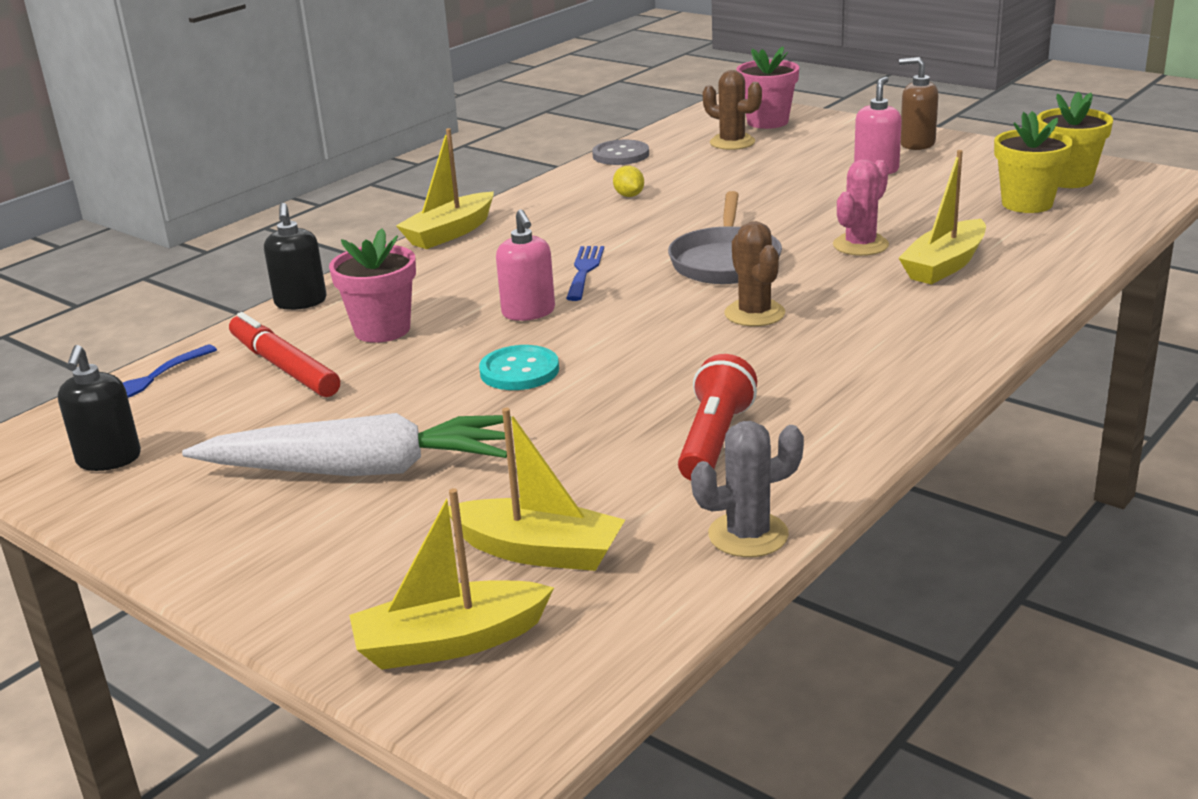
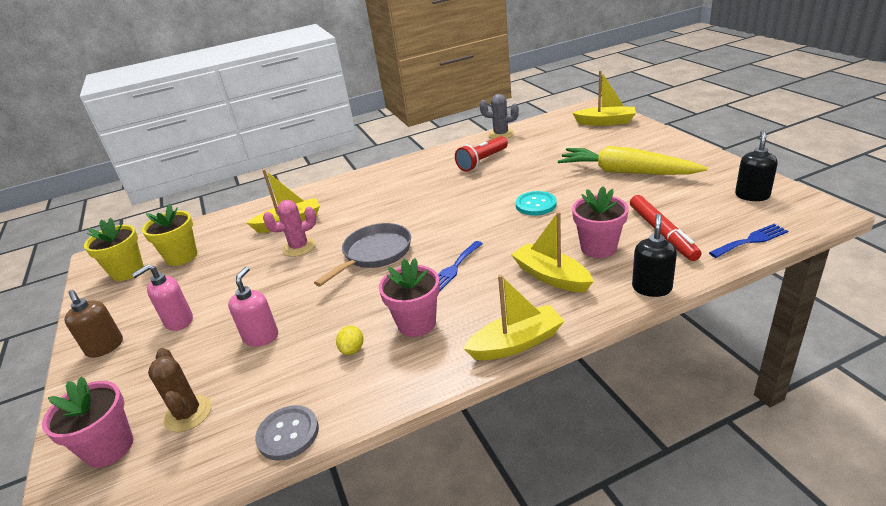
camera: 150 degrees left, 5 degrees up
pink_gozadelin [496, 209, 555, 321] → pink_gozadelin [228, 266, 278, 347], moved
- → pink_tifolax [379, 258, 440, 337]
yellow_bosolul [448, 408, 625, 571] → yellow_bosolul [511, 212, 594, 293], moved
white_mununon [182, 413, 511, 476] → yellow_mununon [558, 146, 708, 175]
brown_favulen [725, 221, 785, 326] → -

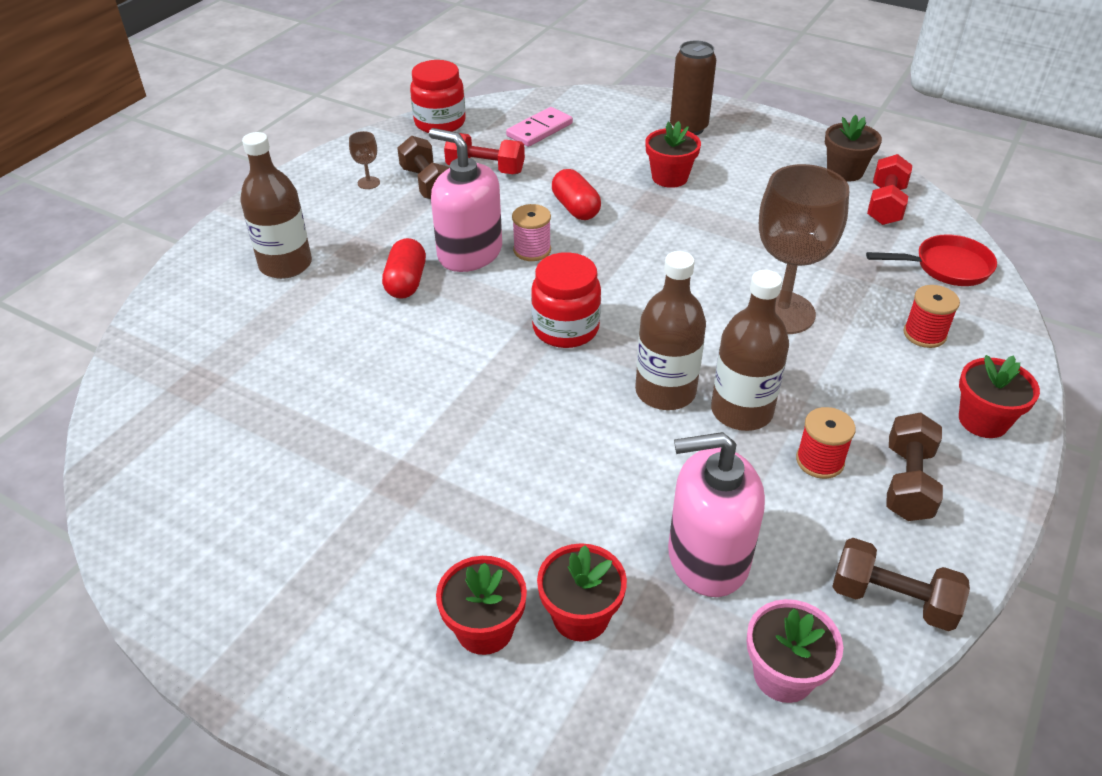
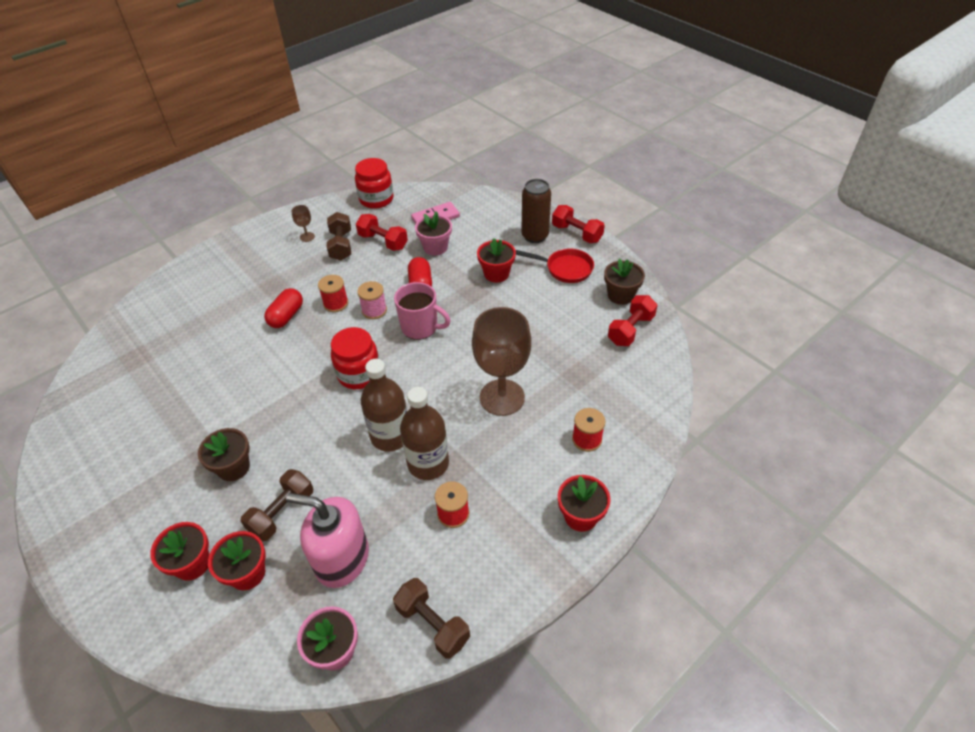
camera: 20 degrees right, 5 degrees up
- → brown_tifolax [198, 428, 250, 481]
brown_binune [886, 413, 943, 521] → brown_binune [241, 469, 313, 541], moved
pink_gozadelin [429, 128, 502, 272] → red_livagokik [318, 275, 348, 312]
- → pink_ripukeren [394, 282, 451, 340]
- → pink_tifolax [415, 211, 452, 255]
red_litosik [866, 234, 997, 286] → red_litosik [516, 249, 594, 283], moved
- → red_binune [552, 205, 605, 243]
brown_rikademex [241, 132, 312, 279] → -

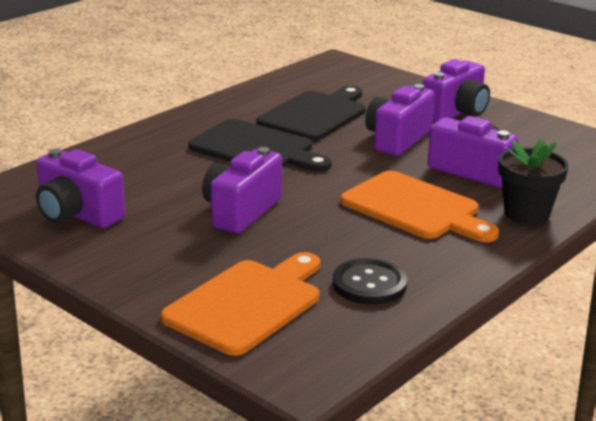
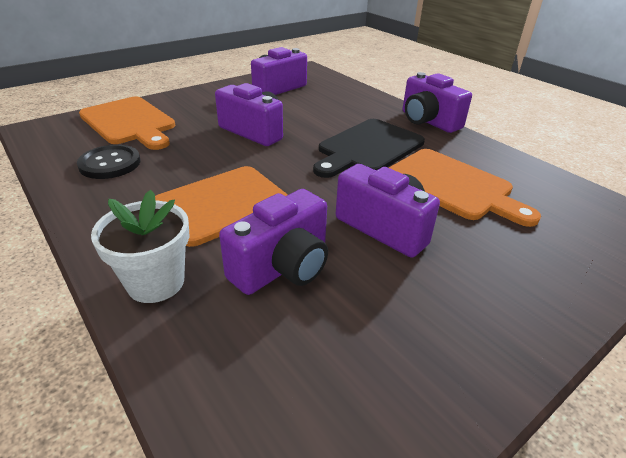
camera: 100 degrees right, 10 degrees up
black_tifolax [498, 138, 569, 224] → white_tifolax [91, 190, 189, 303]
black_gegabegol [257, 86, 366, 141] → orange_gegabegol [389, 149, 541, 227]
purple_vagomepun [422, 59, 490, 122] → purple_vagomepun [403, 72, 472, 133], moved

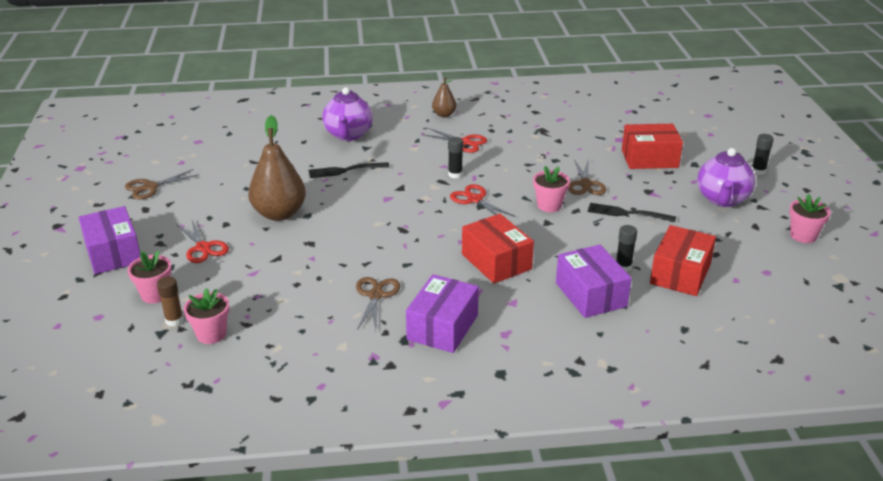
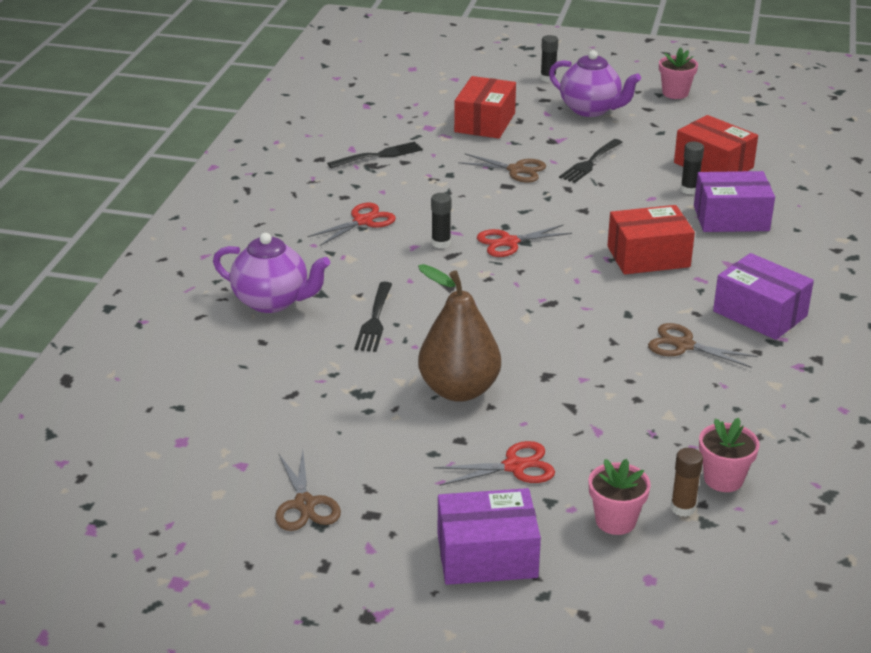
camera: 70 degrees left, 0 degrees up
- → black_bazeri [327, 142, 423, 169]
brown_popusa [432, 77, 456, 117] → -
pink_tifolax [533, 166, 570, 212] → -

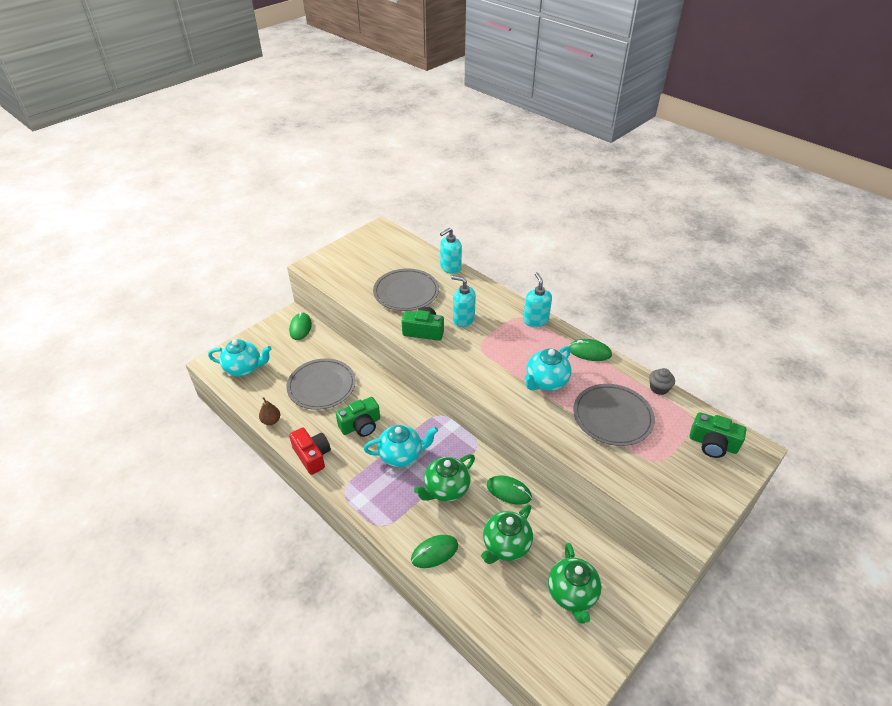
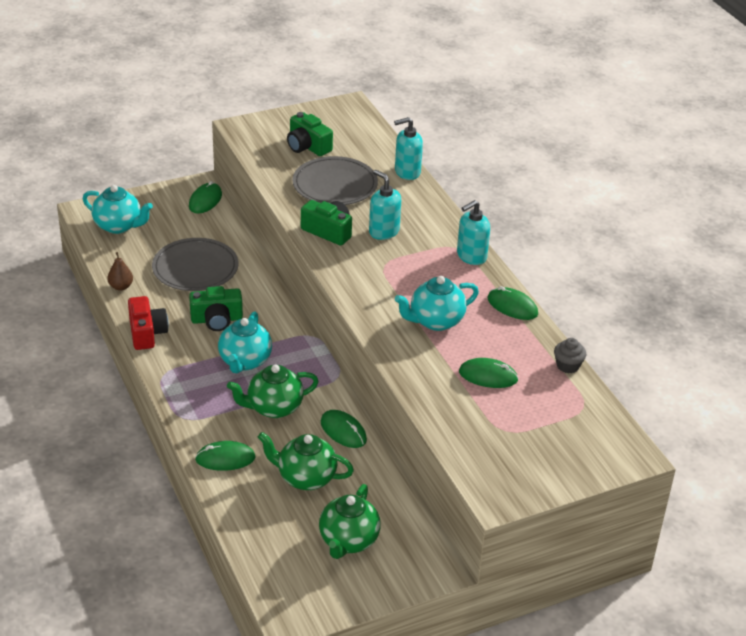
camera: 20 degrees right, 5 degrees down
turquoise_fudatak [364, 425, 438, 467] → turquoise_fudatak [218, 311, 272, 373], 90 degrees clockwise
green_fudatak [481, 505, 533, 564] → green_fudatak [258, 432, 354, 490], 45 degrees clockwise
green_vagomepun [689, 412, 746, 458] → green_vagomepun [287, 112, 333, 156], moved
turquoise_gozadelin [523, 272, 552, 327] → turquoise_gozadelin [457, 200, 490, 265], 135 degrees counterclockwise
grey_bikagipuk [573, 384, 655, 446] → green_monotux [459, 358, 519, 388]

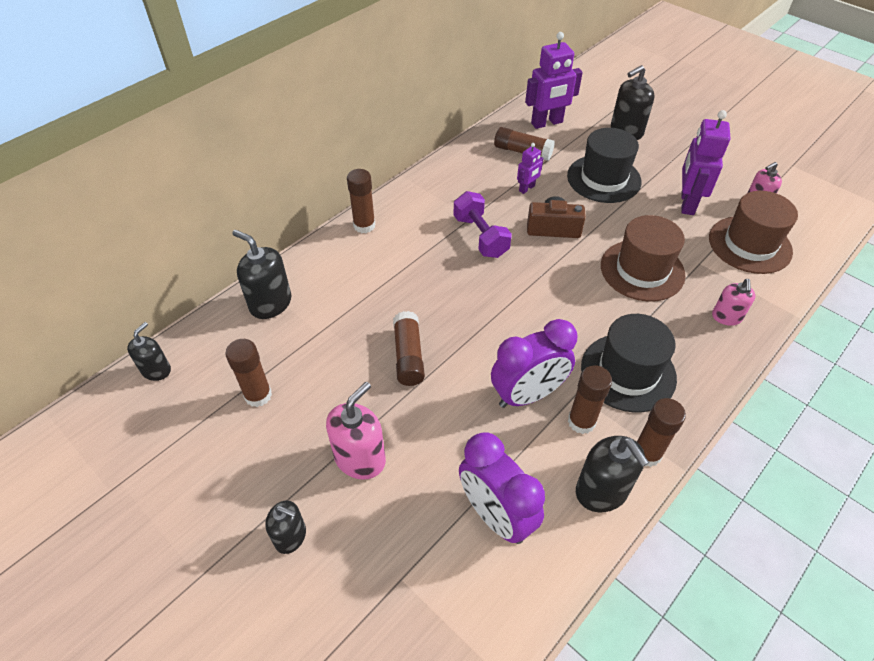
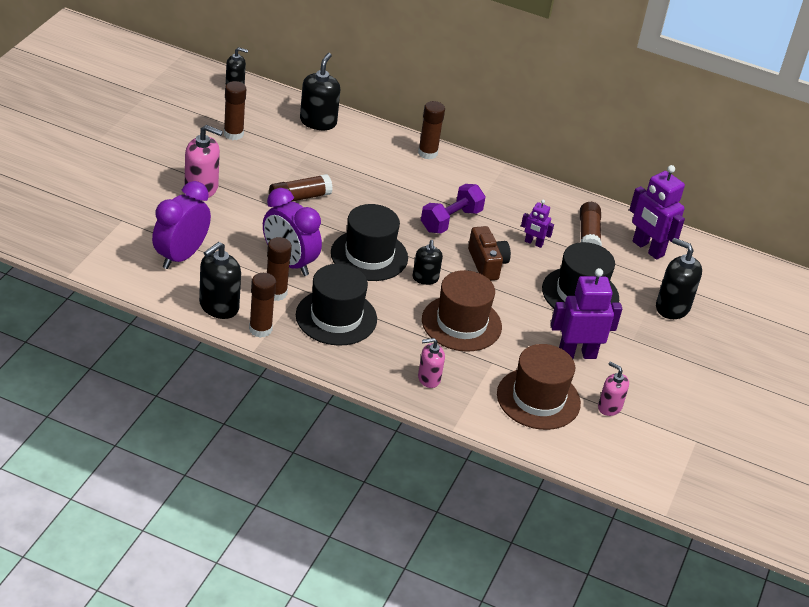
camera: 65 degrees right, 10 degrees down
- → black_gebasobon [331, 204, 408, 281]
black_gozadelin [265, 500, 306, 554] → black_gozadelin [413, 240, 443, 285], moved

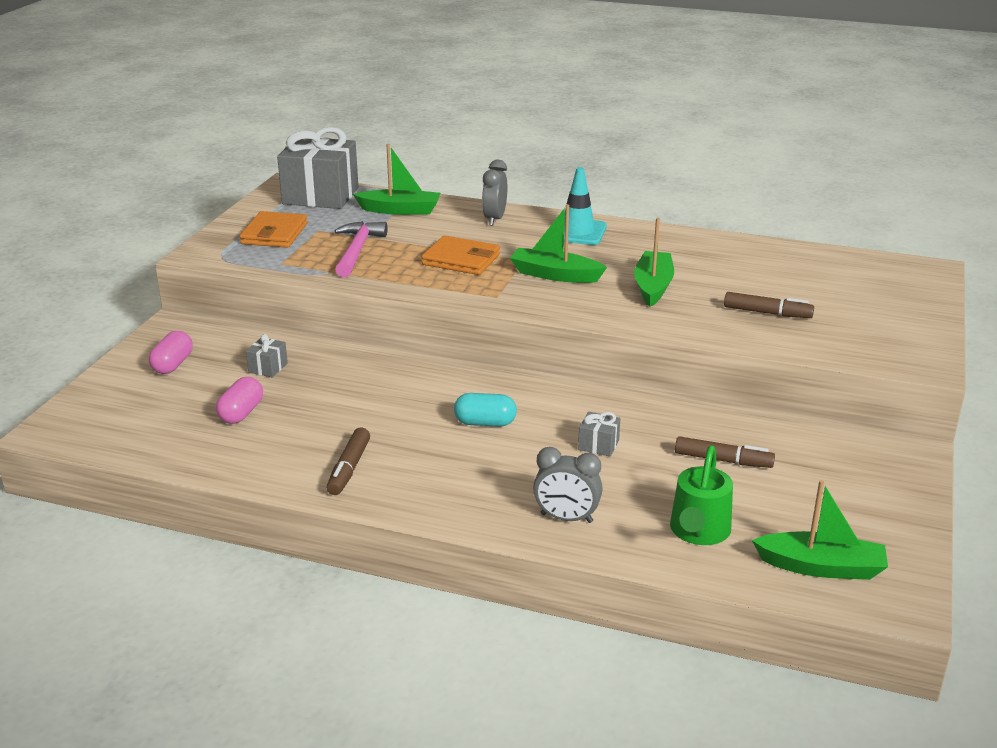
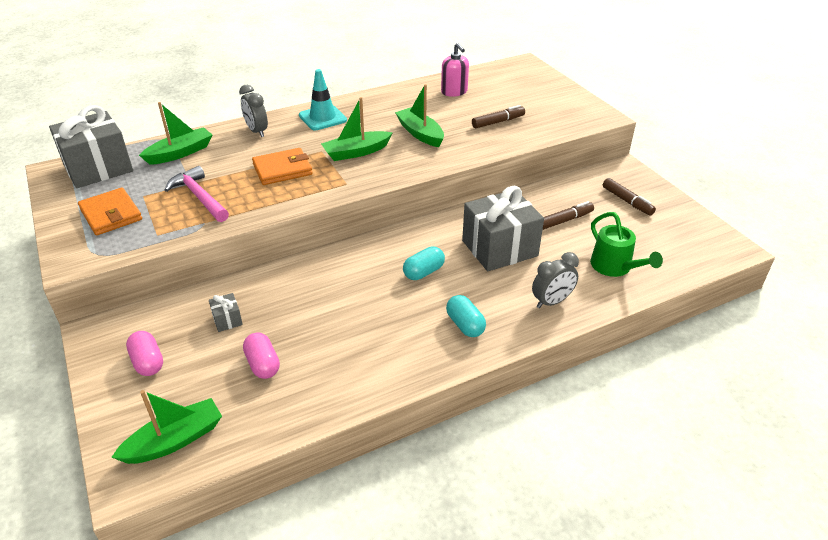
camera: 45 degrees left, 10 degrees up
green_bosolul [752, 480, 888, 580] → green_bosolul [111, 390, 222, 464], moved
- → pink_gozadelin [441, 43, 469, 97]
- → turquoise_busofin [446, 295, 486, 337]
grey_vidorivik [578, 412, 620, 457] → grey_vidorivik [462, 186, 544, 271], x2.45
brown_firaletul [327, 427, 370, 495] → brown_firaletul [603, 178, 656, 216], moved

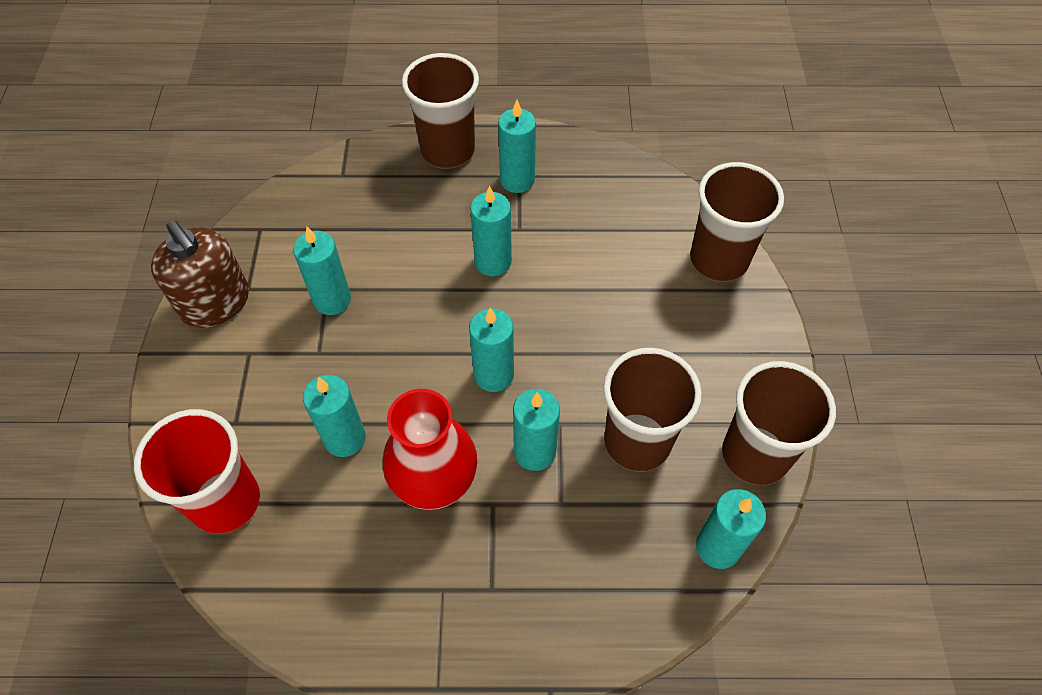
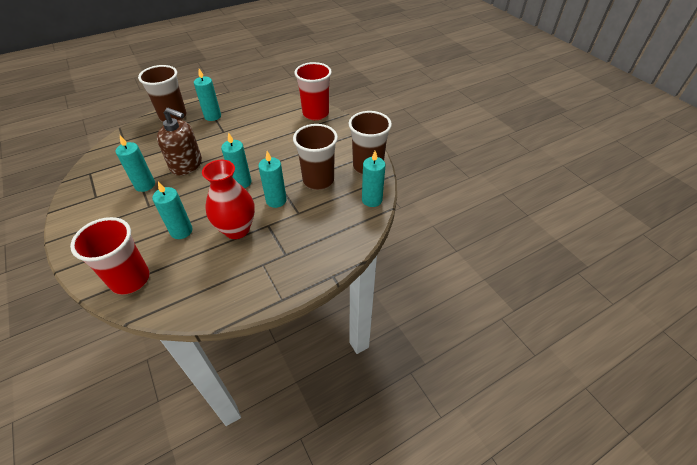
camera: 30 degrees left, 10 degrees down
brown_gozadelin [151, 220, 249, 328] → brown_gozadelin [157, 108, 202, 176], moved
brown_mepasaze [690, 162, 784, 282] → red_mepasaze [294, 62, 332, 120]
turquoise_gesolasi [470, 186, 512, 276] → -

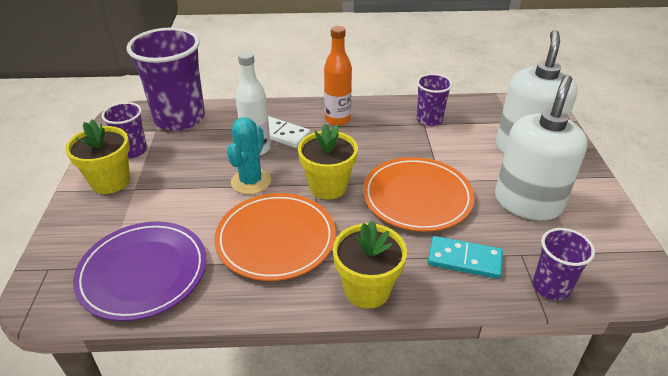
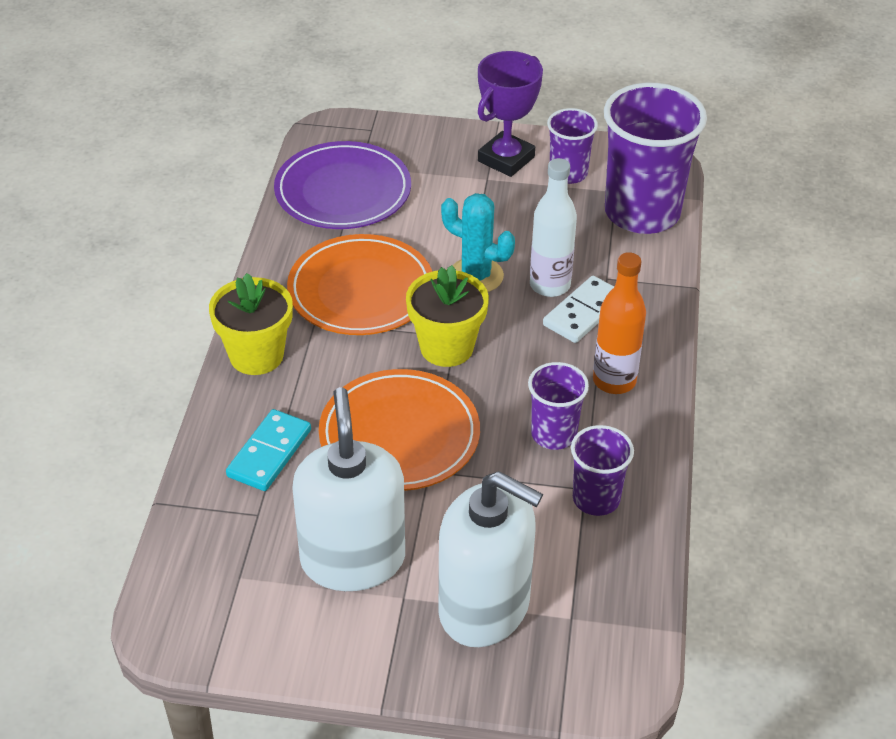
camera: 100 degrees right, 5 degrees up
white_gozadelin [495, 75, 587, 220] → white_gozadelin [292, 387, 405, 591], 135 degrees counterclockwise
yellow_tifolax [65, 119, 130, 194] → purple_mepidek [478, 51, 543, 177]
purple_mepasaze [533, 228, 595, 300] → purple_mepasaze [528, 362, 589, 450], moved

